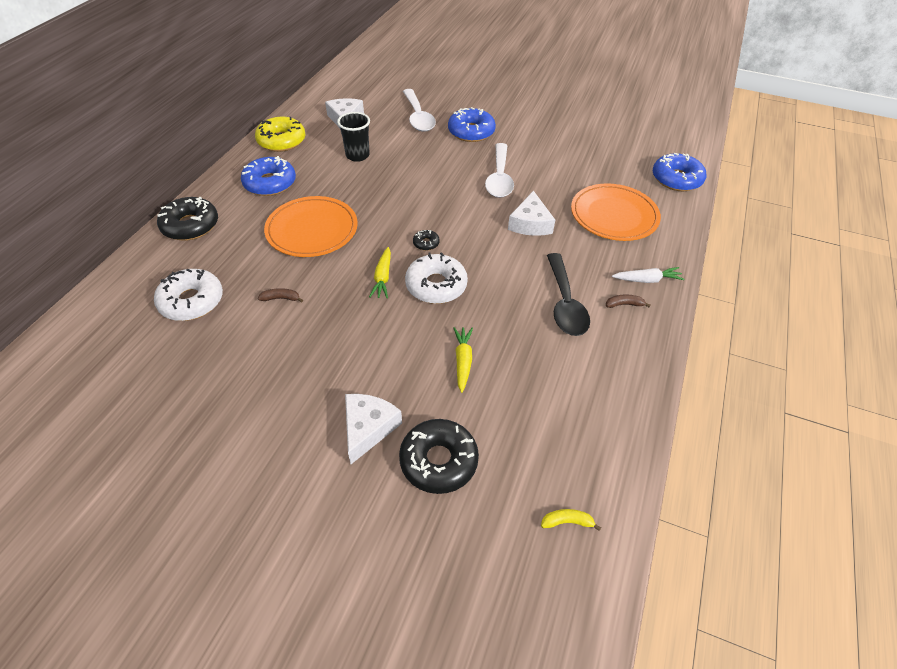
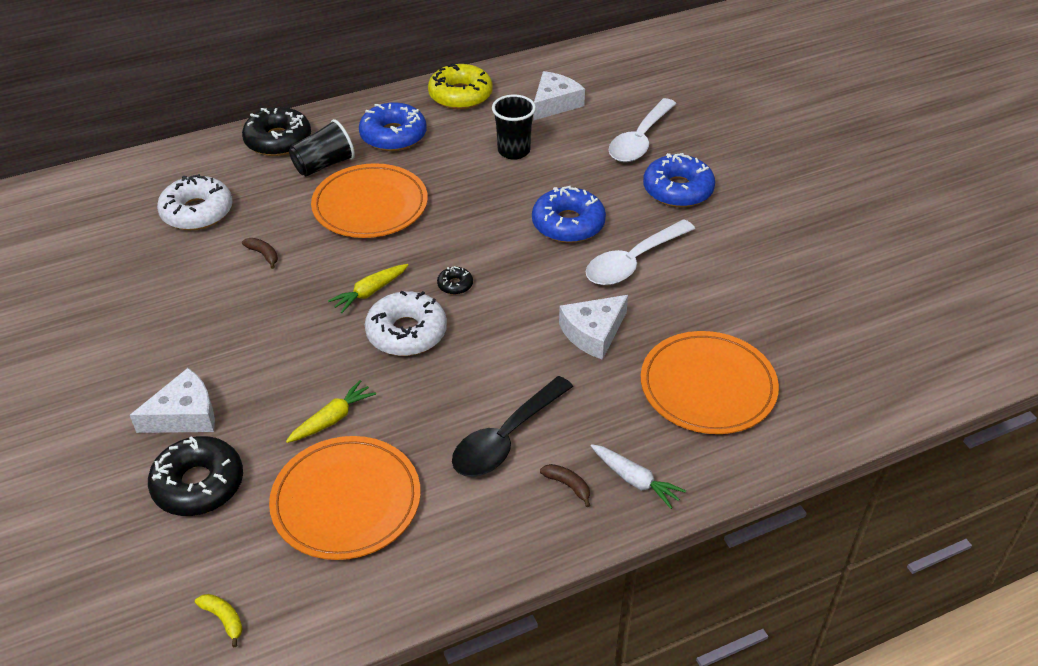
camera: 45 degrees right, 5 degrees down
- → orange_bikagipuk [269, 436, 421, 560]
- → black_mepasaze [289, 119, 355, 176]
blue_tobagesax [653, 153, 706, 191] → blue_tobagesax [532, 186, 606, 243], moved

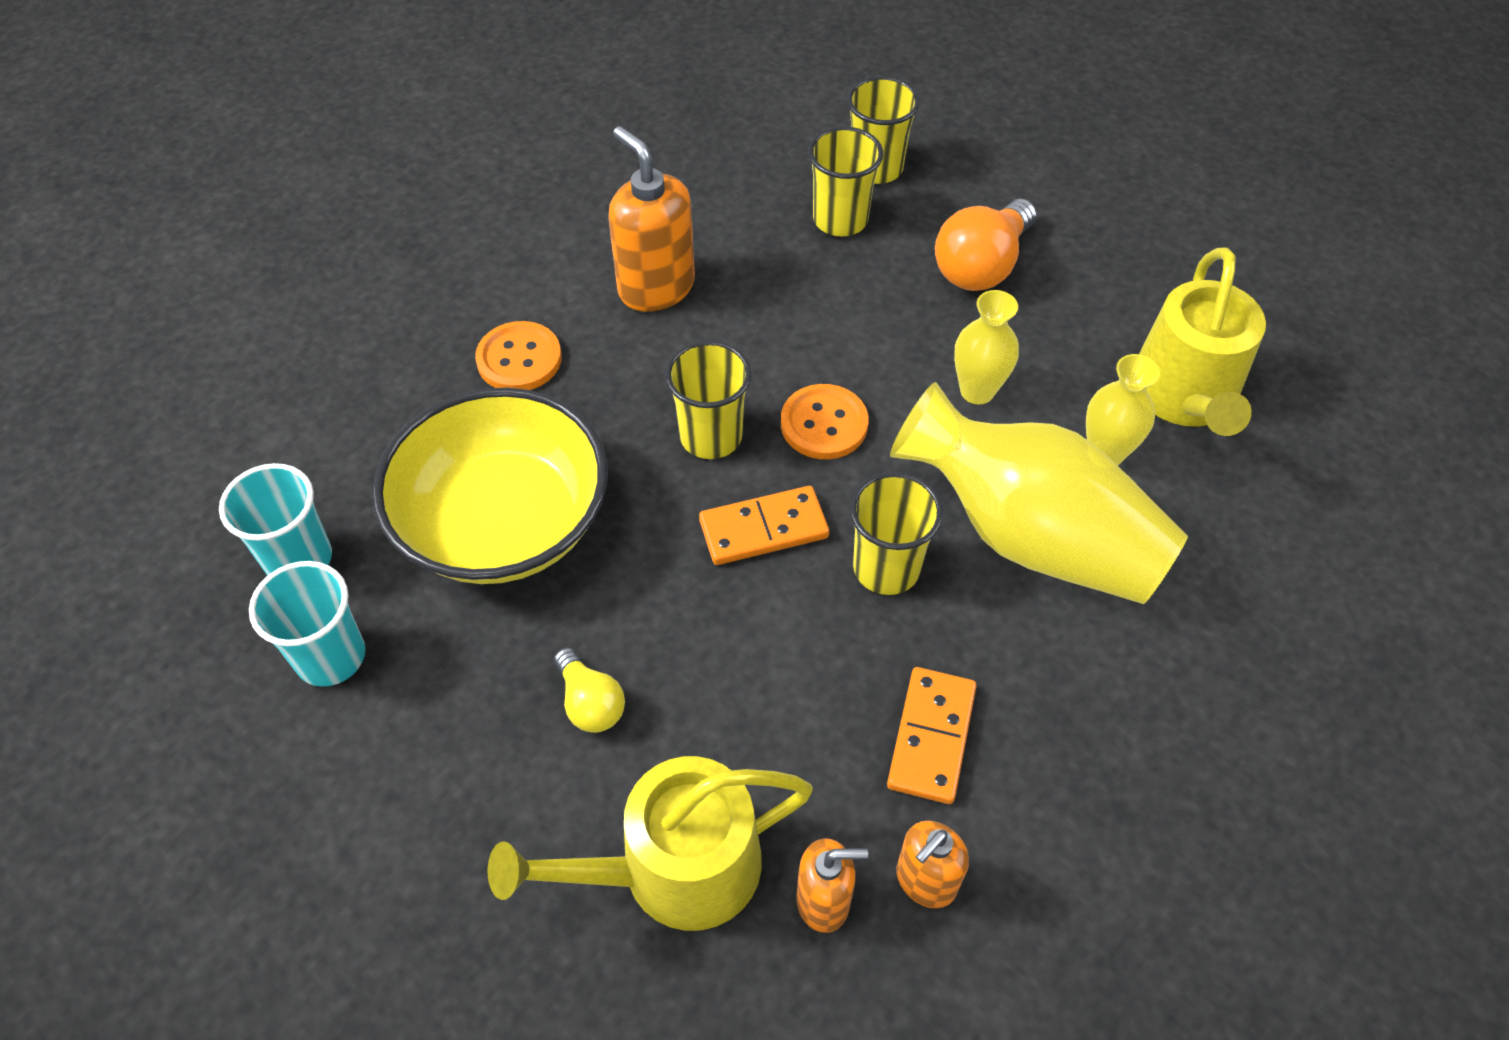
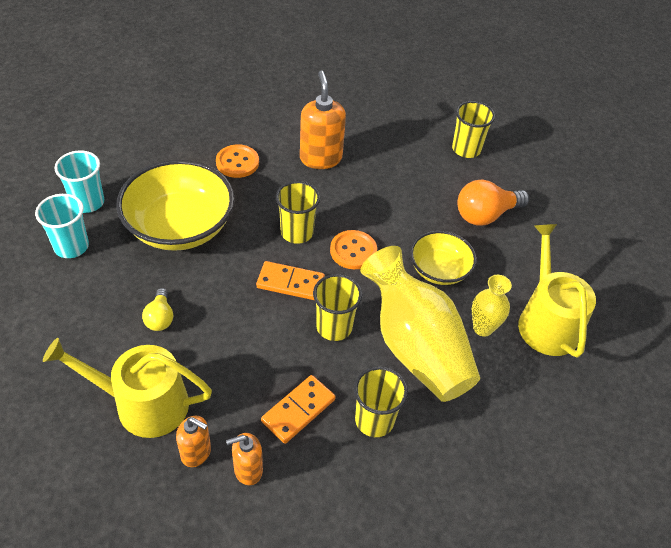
camera: 25 degrees right, 5 degrees down
yellow_mepasaze [808, 127, 883, 237] → yellow_mepasaze [354, 367, 408, 437], moved
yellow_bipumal [954, 290, 1019, 404] → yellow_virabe [410, 231, 477, 285]
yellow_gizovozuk [1139, 248, 1266, 436] → yellow_gizovozuk [518, 224, 596, 358], 135 degrees clockwise

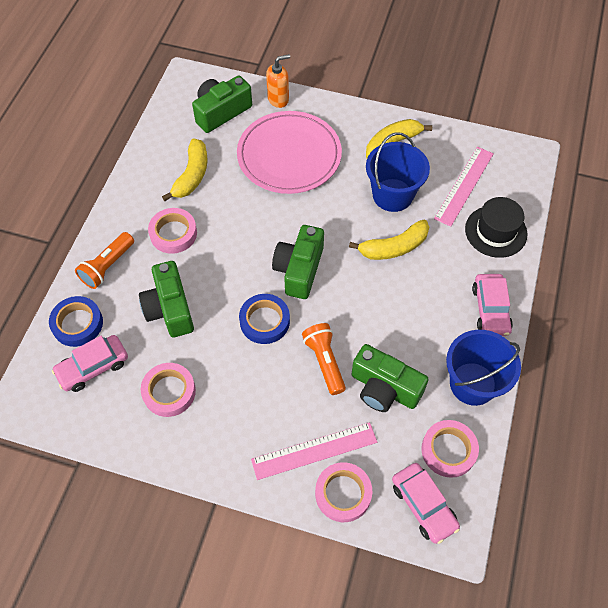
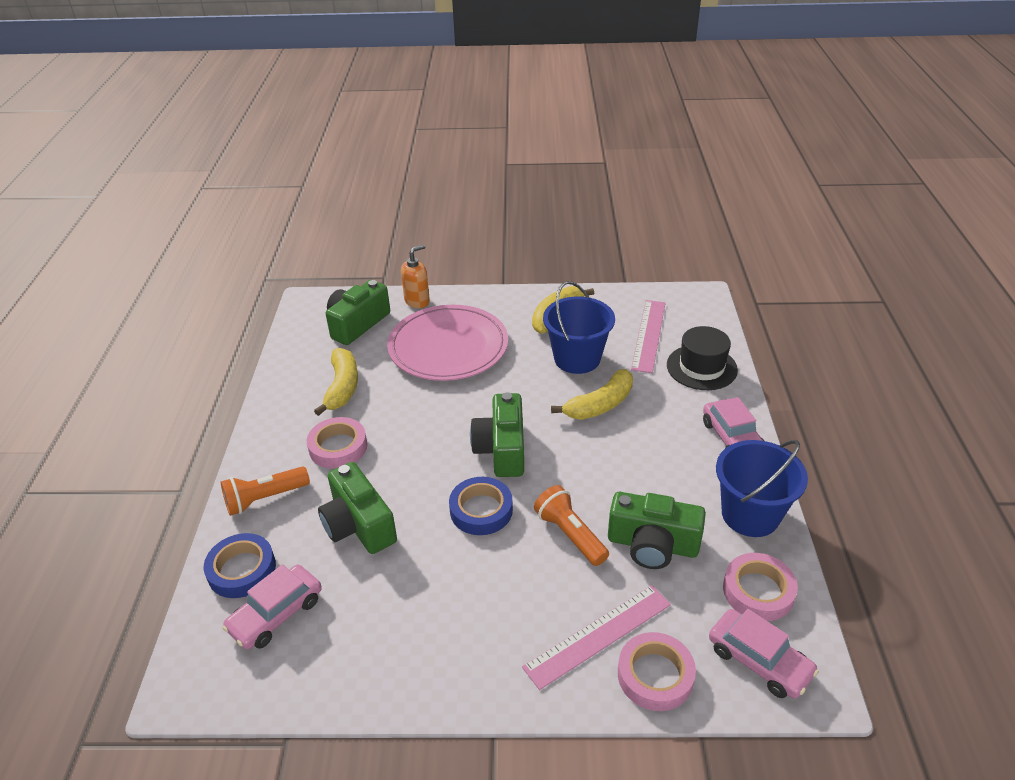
camera: 15 degrees left, 20 degrees down
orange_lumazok [75, 232, 134, 289] → orange_lumazok [221, 466, 310, 516], 45 degrees clockwise
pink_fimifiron [141, 363, 196, 417] → -

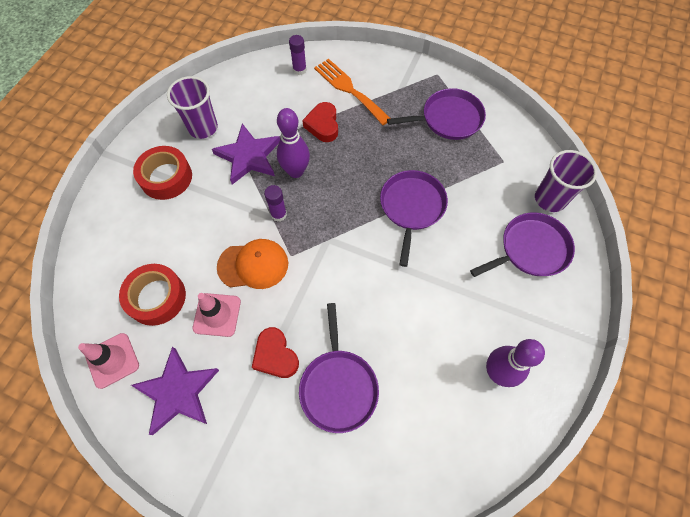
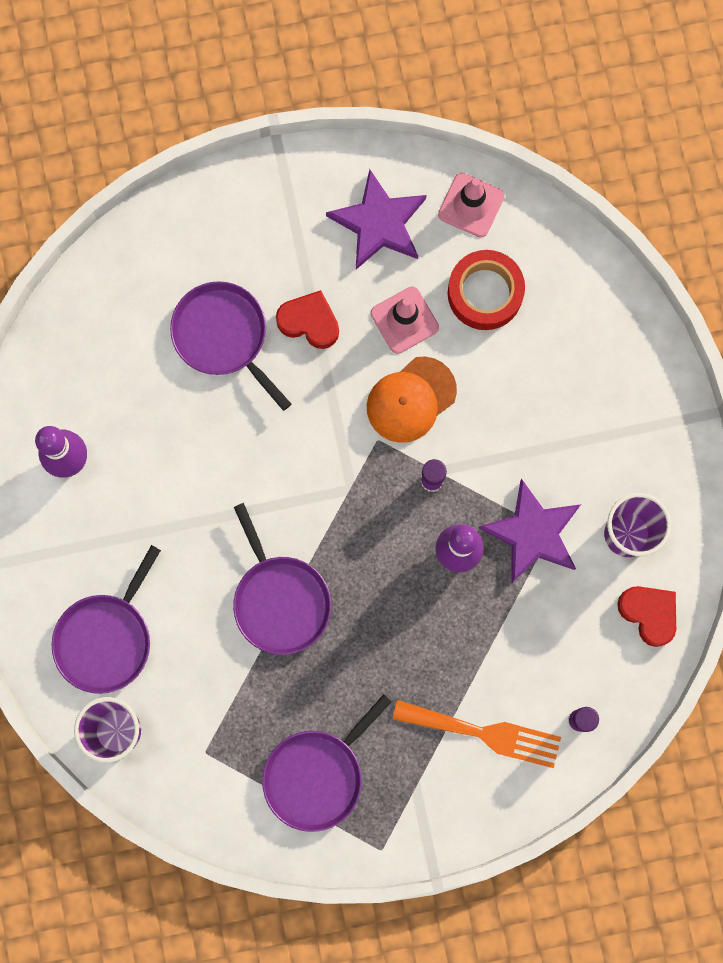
camera: 145 degrees right, 15 degrees up
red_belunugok [302, 102, 338, 142] → red_belunugok [617, 586, 676, 647], moved
red_fimifiron [133, 146, 192, 200] → -

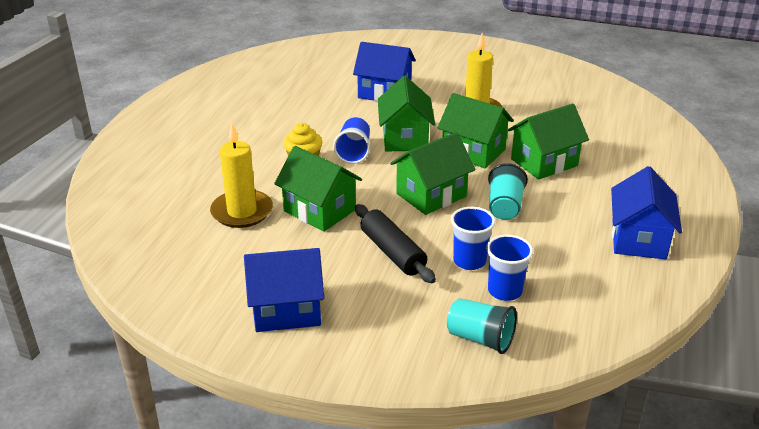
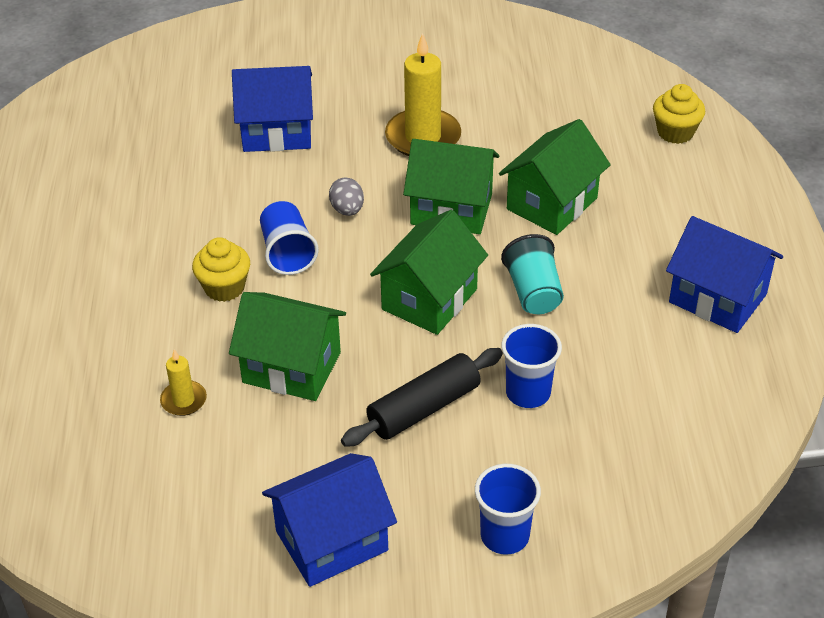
camera: 20 degrees left, 10 degrees up
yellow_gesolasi [210, 124, 273, 228] → yellow_gesolasi [160, 349, 207, 416], x0.51
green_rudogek [378, 76, 435, 151] → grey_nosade [329, 177, 364, 216]
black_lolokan [355, 204, 436, 283] → black_lolokan [341, 348, 503, 447], 75 degrees counterclockwise
blue_mepasaze [486, 235, 533, 301] → blue_mepasaze [475, 464, 541, 555], moved
- → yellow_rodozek [653, 84, 705, 144]
blue_rudogek [611, 166, 682, 260] → blue_rudogek [666, 216, 783, 333], 45 degrees counterclockwise
turquoise_mepasaze [447, 298, 517, 354] → -

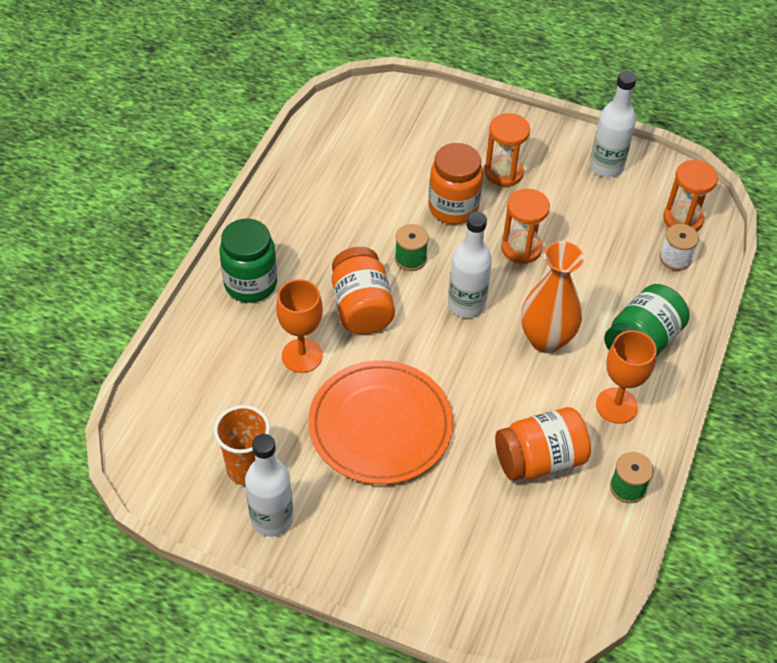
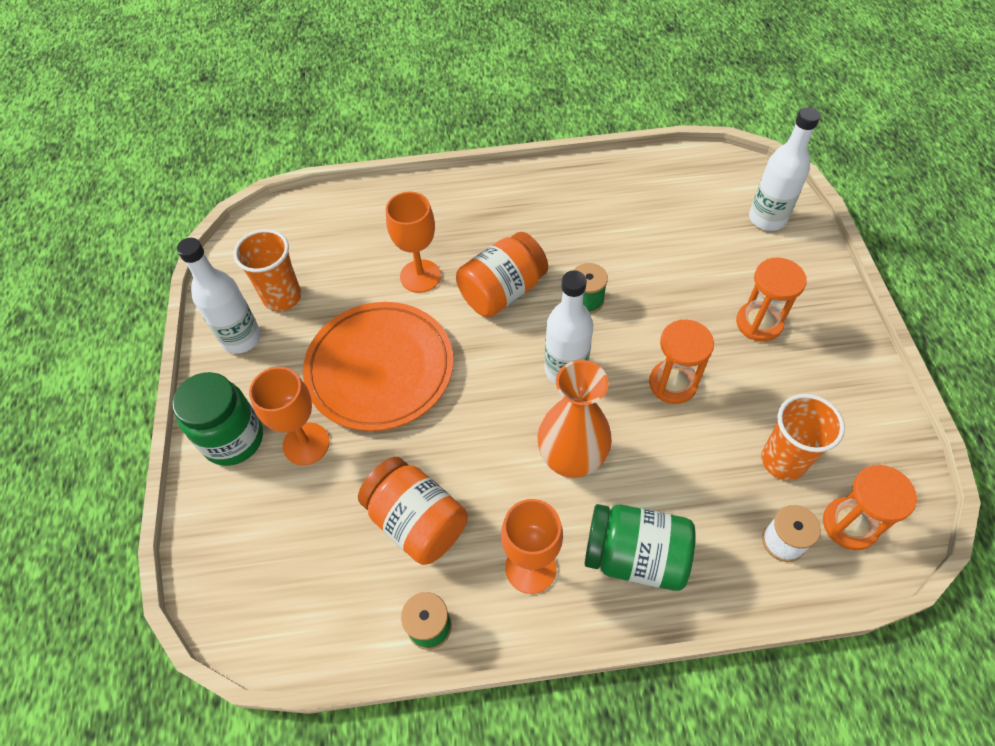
camera: 65 degrees right, 5 degrees up
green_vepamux [219, 219, 277, 303] → green_vepamux [172, 372, 263, 466], moved
- → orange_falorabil [249, 367, 330, 465]
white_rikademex [590, 71, 636, 177] → white_rikademex [749, 107, 820, 231], moved
- → orange_mepasaze [761, 394, 845, 481]
orange_vepamux [428, 143, 483, 224] → -

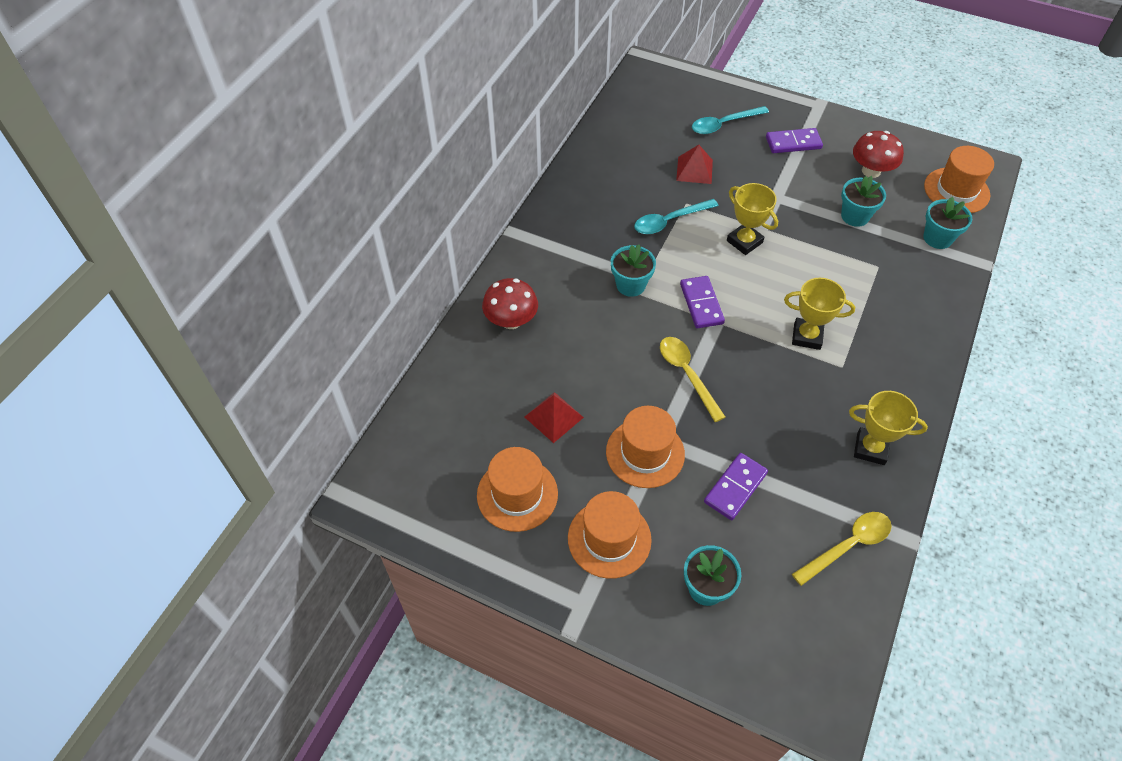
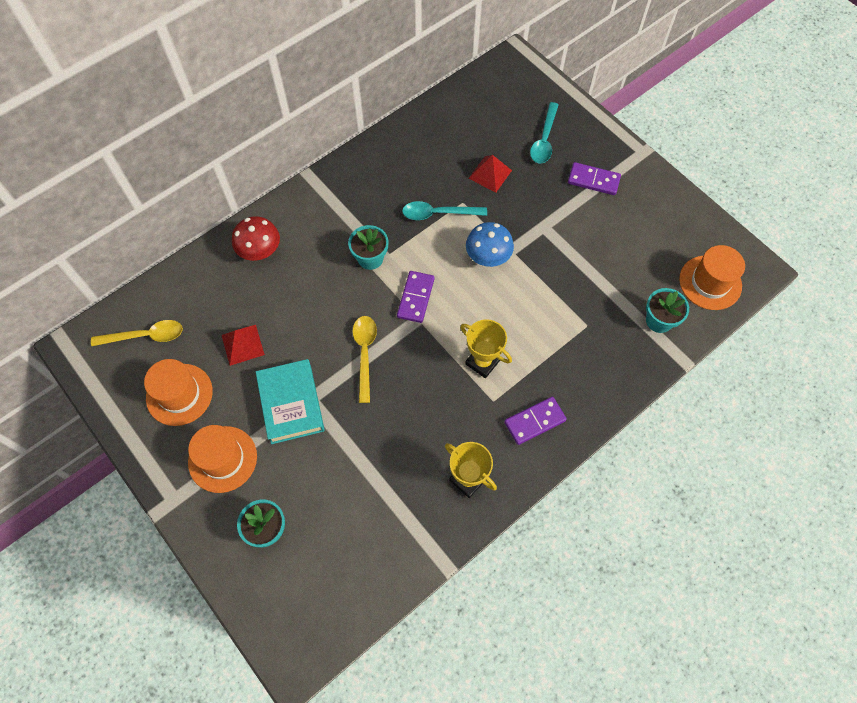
camera: 25 degrees right, 10 degrees up
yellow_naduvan [792, 512, 892, 586] → yellow_naduvan [91, 320, 183, 346], moved
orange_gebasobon [606, 406, 685, 488] → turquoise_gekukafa [256, 359, 325, 444]
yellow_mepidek [727, 183, 778, 255] → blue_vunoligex [466, 222, 514, 267]
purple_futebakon [704, 453, 768, 520] → purple_futebakon [504, 397, 567, 445], moved
turquoise_naduvan [692, 106, 769, 134] → turquoise_naduvan [530, 102, 559, 163], 75 degrees counterclockwise
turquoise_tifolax [841, 176, 886, 227] → -
red_vunoligex [853, 131, 904, 178] → -

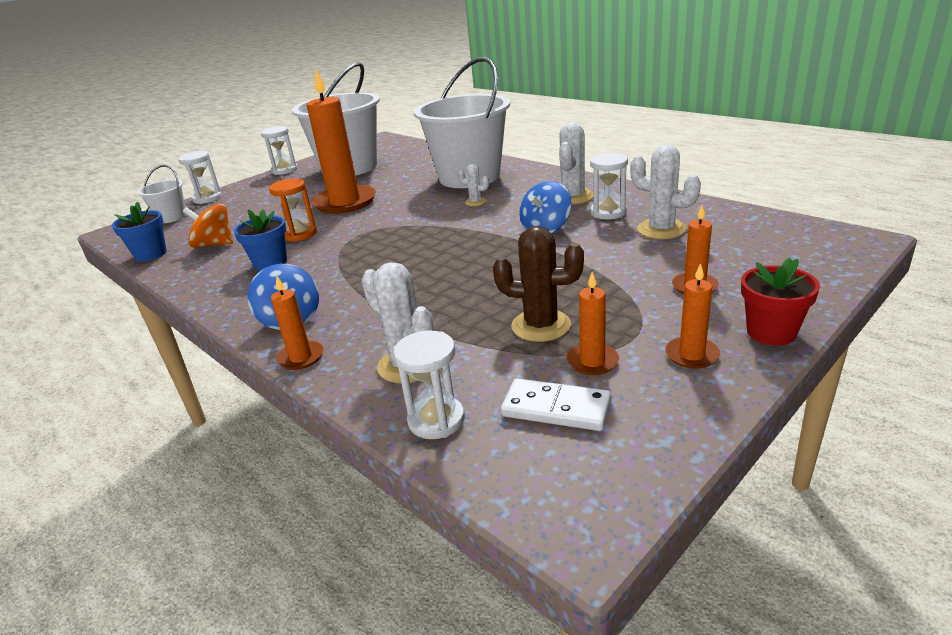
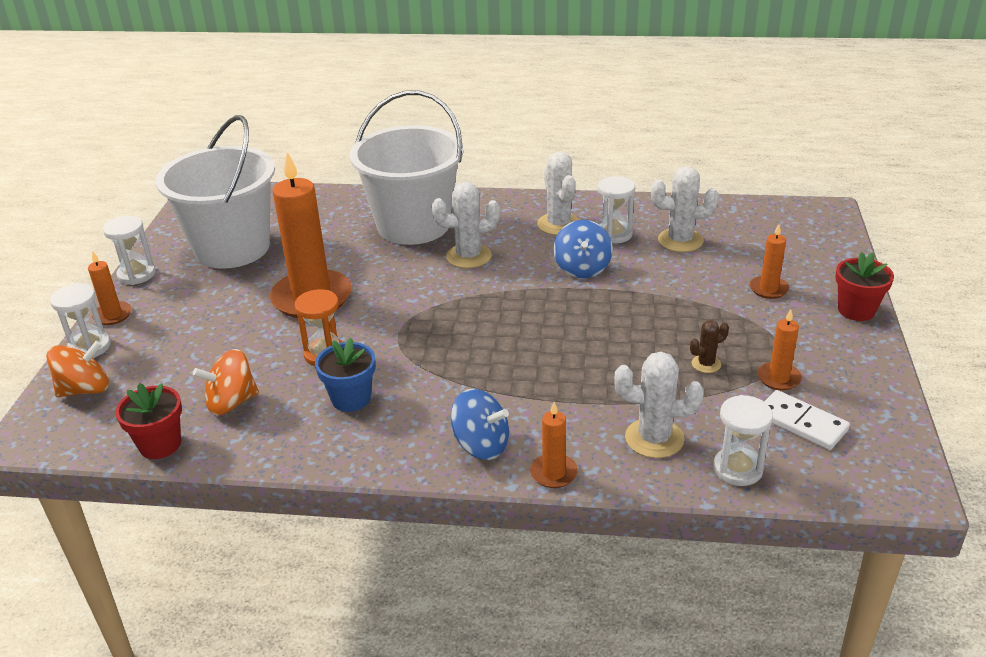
camera: 40 degrees left, 5 degrees up
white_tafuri [137, 165, 186, 223] → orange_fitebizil [46, 341, 109, 397]
orange_gesolasi [665, 263, 720, 369] → orange_gesolasi [88, 251, 132, 325], moved
blue_tifolax [112, 202, 167, 262] → red_tifolax [115, 383, 182, 459]
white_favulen [458, 164, 489, 206] → white_favulen [432, 182, 500, 268], x1.84
brown_favulen [493, 226, 584, 342] → brown_favulen [690, 320, 729, 373], x0.54
white_futebakon [501, 378, 611, 431] → white_futebakon [764, 390, 850, 450], 60 degrees clockwise

